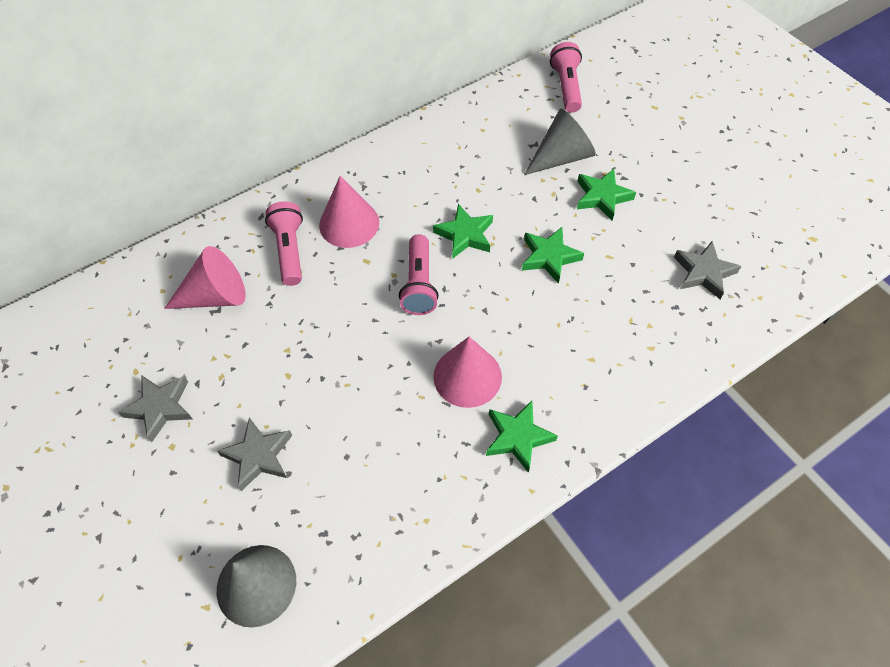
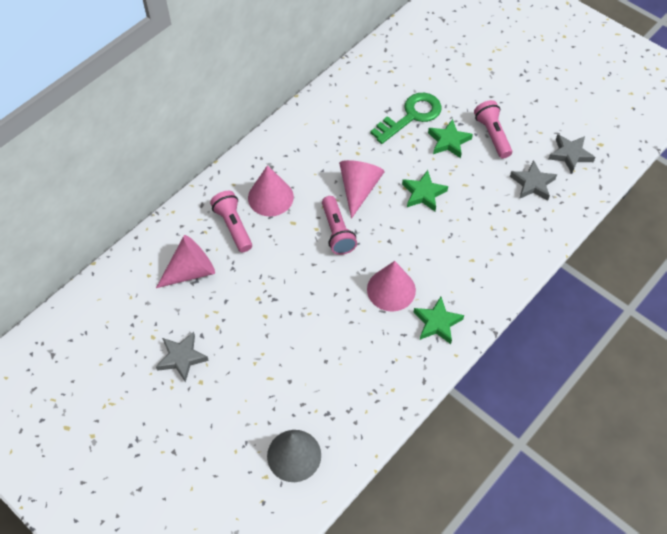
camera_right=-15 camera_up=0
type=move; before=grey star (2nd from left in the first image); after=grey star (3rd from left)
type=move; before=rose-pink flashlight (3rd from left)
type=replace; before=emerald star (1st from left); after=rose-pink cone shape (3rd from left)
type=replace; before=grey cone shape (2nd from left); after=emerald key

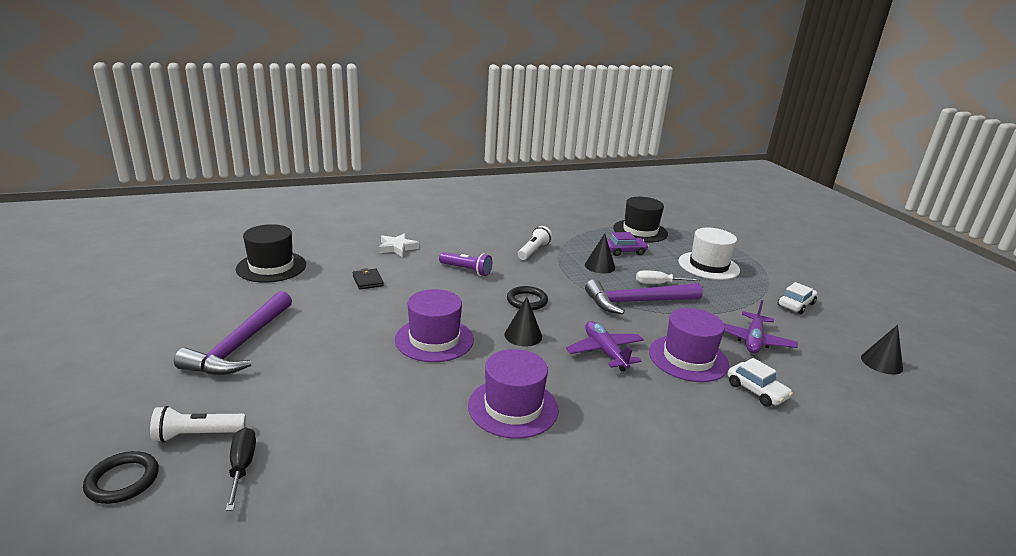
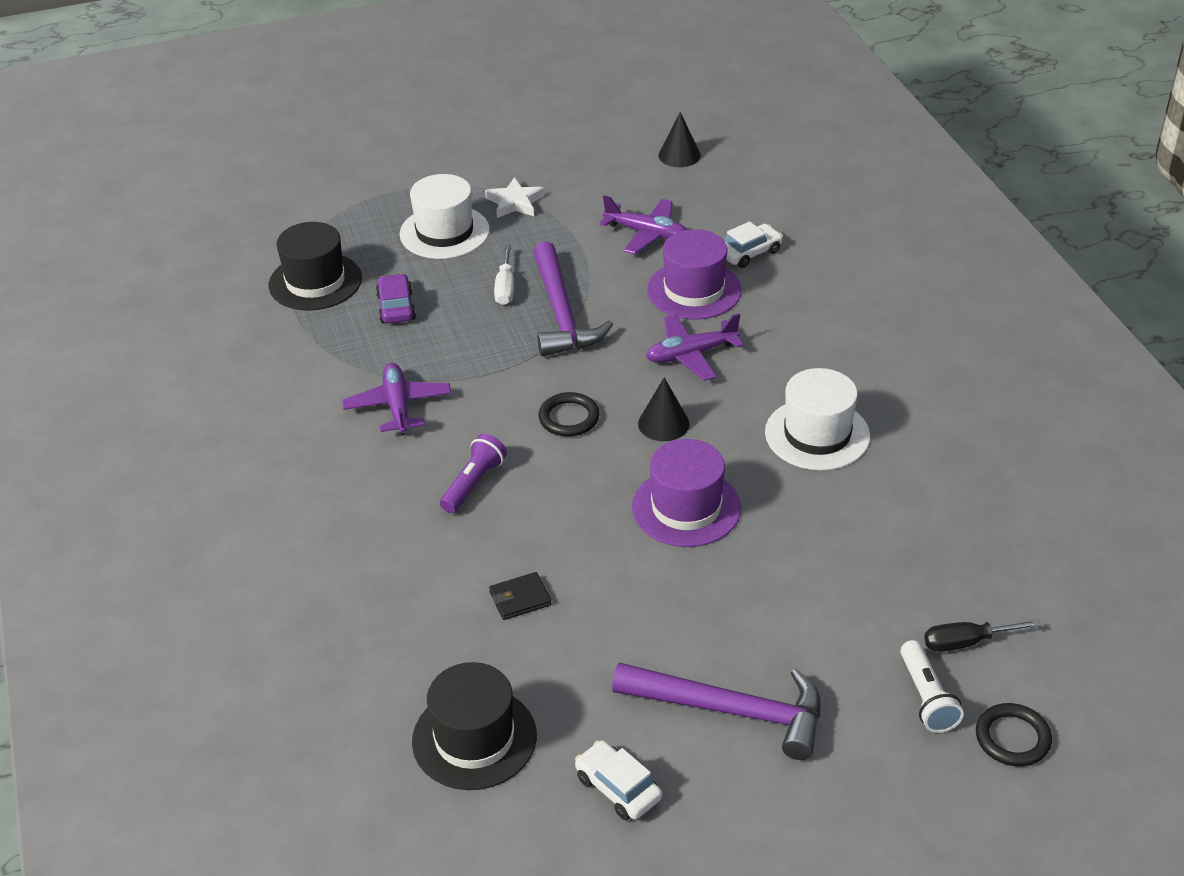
camera_right=-85 camera_up=15
type=delete; before=jet-black cone shape (2nd from left)
type=move; before=white star
type=move; before=white toy car (2nd from left in the first image); after=white toy car (1st from left)
type=replace; before=white flashlight (2nd from left); after=purple plane (1st from left)
type=recolor; before=purple tall hat (2nd from left); after=white tall hat (2nd from left)

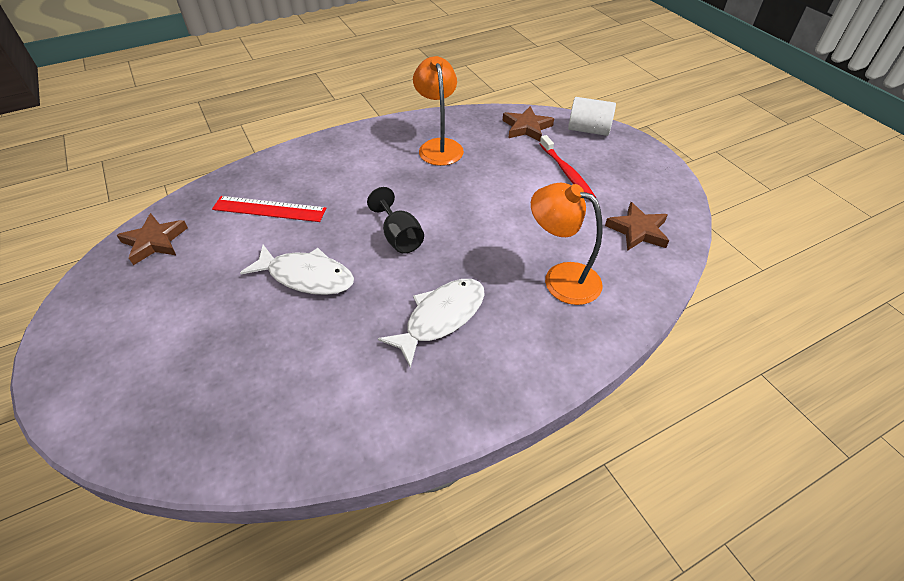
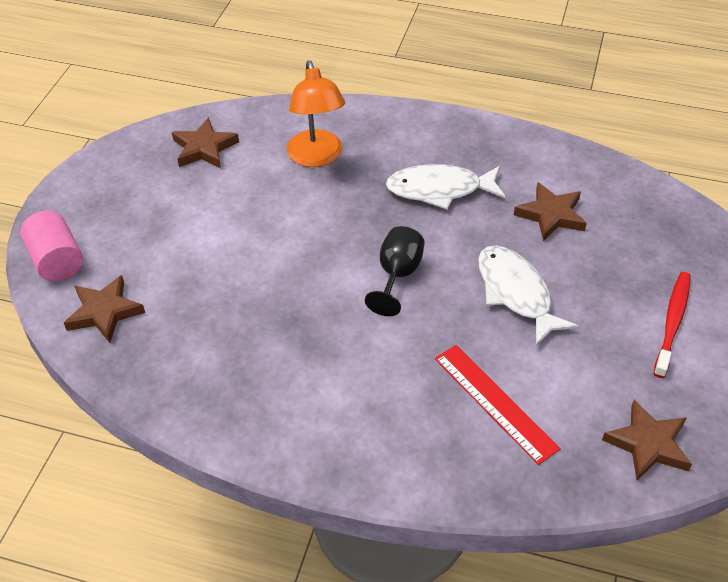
camera_right=-135 camera_up=0
type=delete; before=bright orange lamp (1st from left)
type=insert; after=russet star (3rd from left)
type=move; before=red tooth brush
type=recolor; before=white cylinder; after=rose-pink cylinder

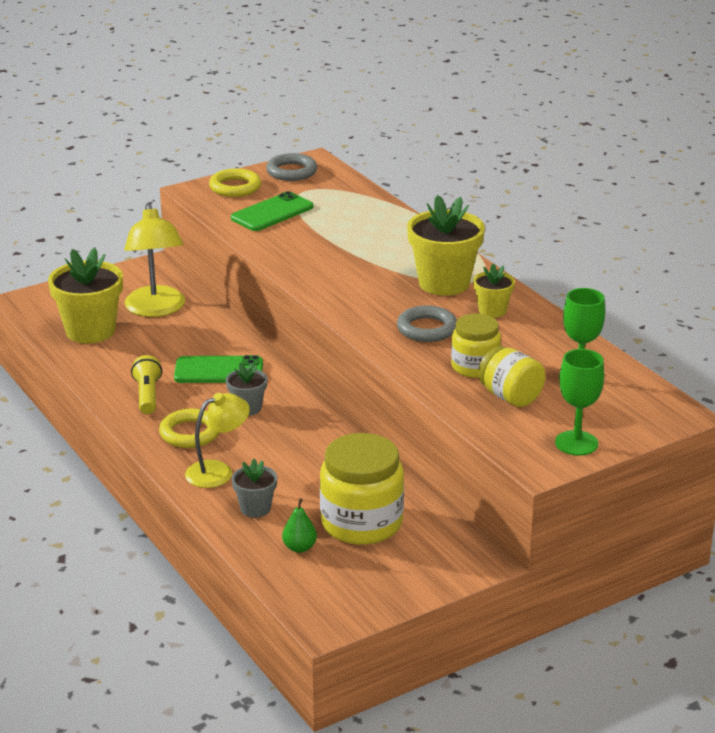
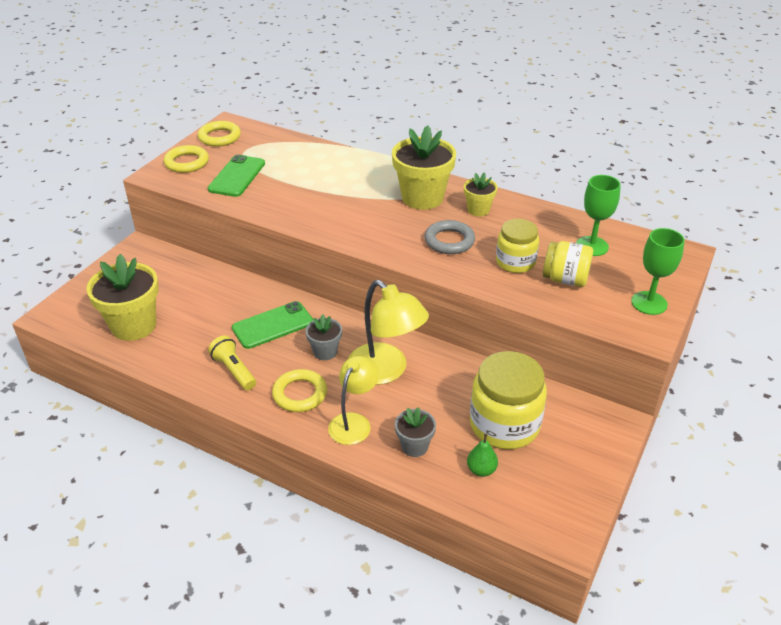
camera_right=-30 camera_up=10
type=move; before=golden lamp (1st from left in the first image); after=golden lamp (2nd from left)
type=recolor; before=grey hoop (1st from left); after=golden hoop (2nd from left)

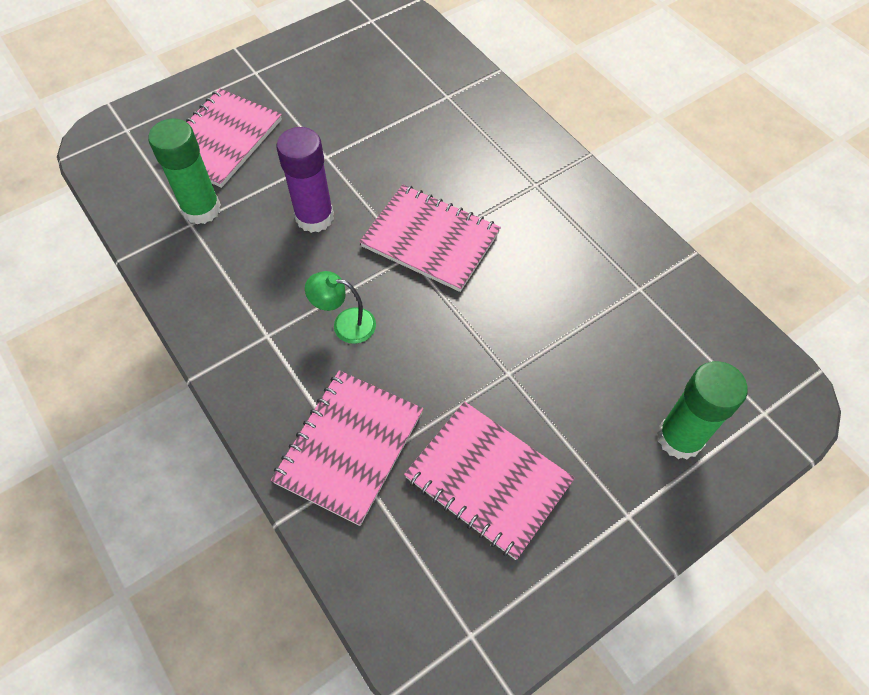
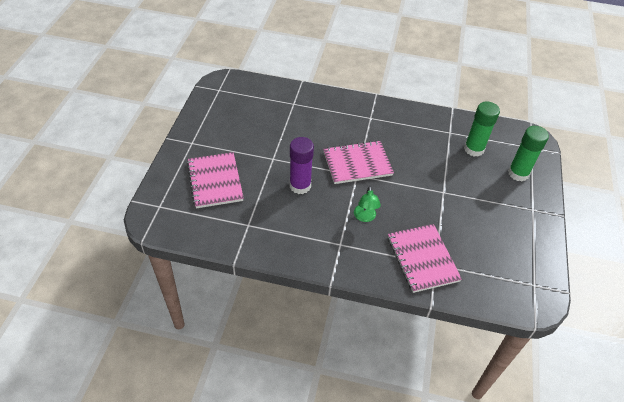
camera_right=-45 camera_up=-10
type=delete; before=rose-pink notebook (4th from left)
type=move; before=emerald glue stick (1st from left)
type=rotate; before=emerald lamp; turn=-60

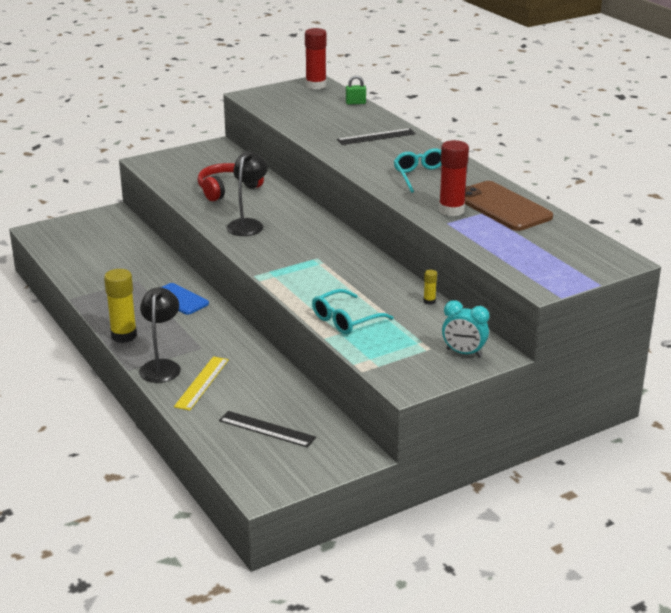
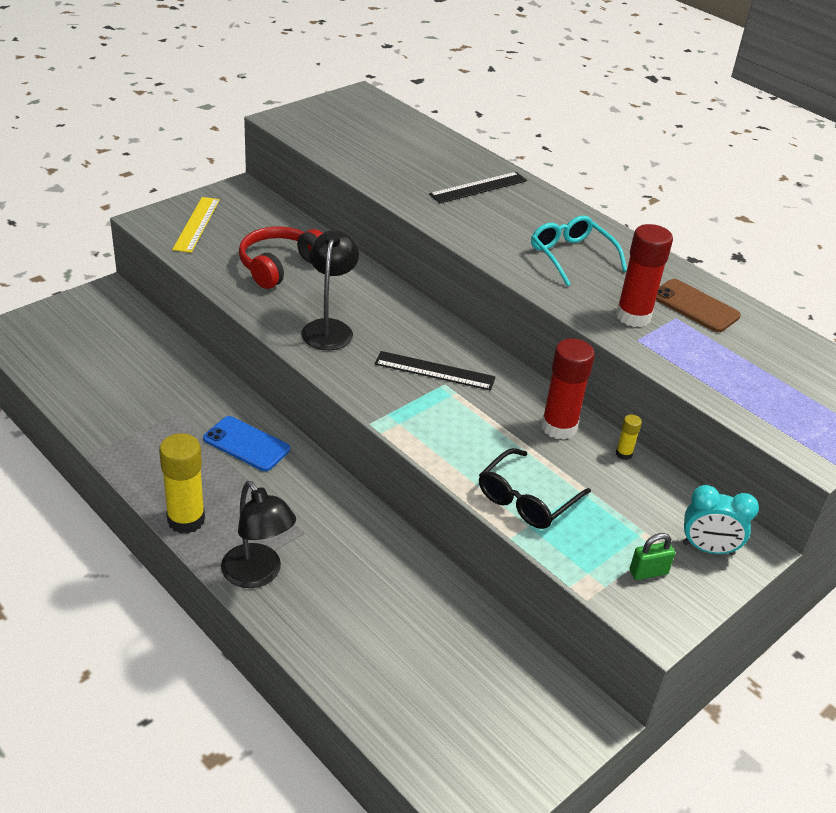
camera_right=-15 camera_up=10
type=move; before=golden straightedge
type=move; before=jet-black straightedge (1st from left)
type=move; before=red glue stick (1st from left)
type=move; before=emerald small lock
type=recolor; before=teal spectacles (1st from left); after=jet-black spectacles
type=rotate; before=jet-black lamp (1st from left); turn=150
type=resize; before=russet smartphone; scale=0.62

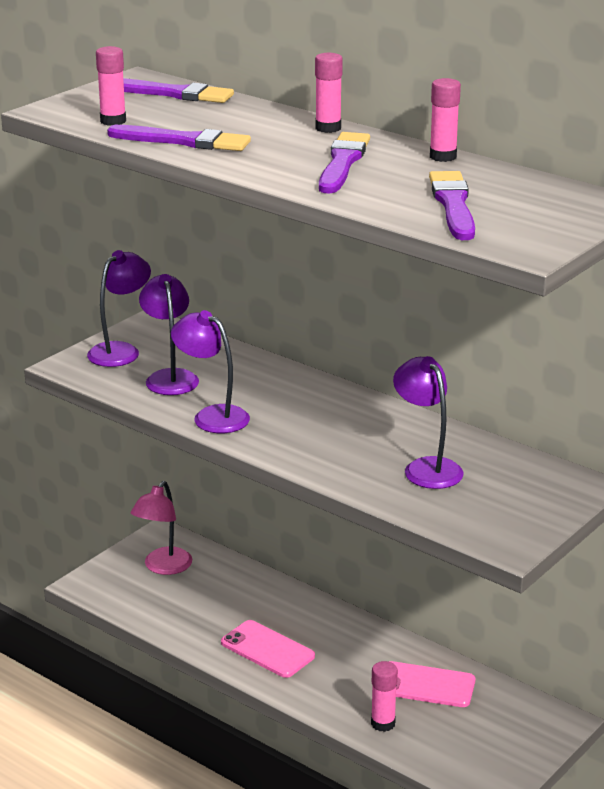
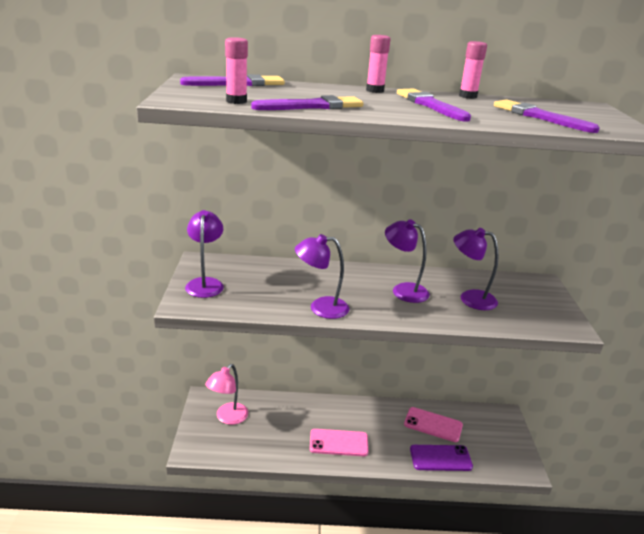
camera_right=-40 camera_up=0
type=move; before=purple lamp (2nd from left in the first image); after=purple lamp (3rd from left)
type=replace; before=rose-pink glue stick (3rd from left); after=purple smartphone
type=rotate; before=rose-pink lamp; turn=45
type=rotate; before=rose-pink smartphone (2nd from left); turn=45

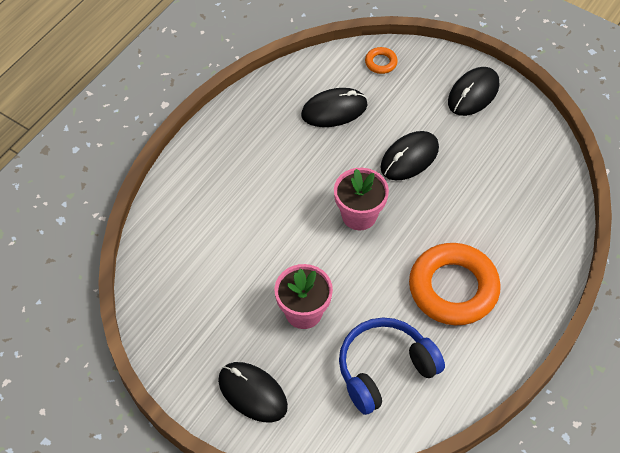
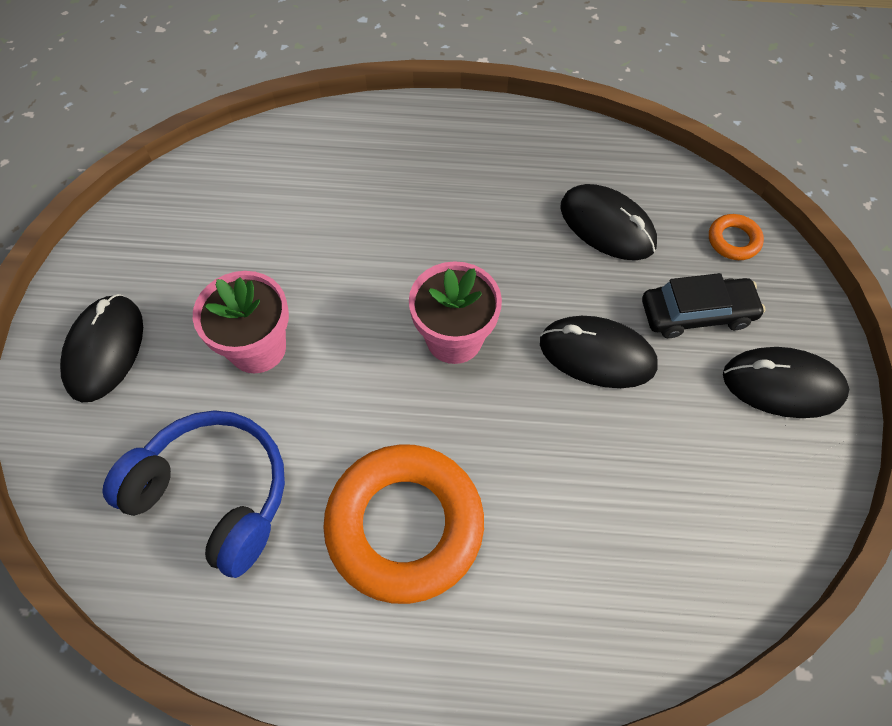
camera_right=60 camera_up=5
type=insert; after=jet-black toy car

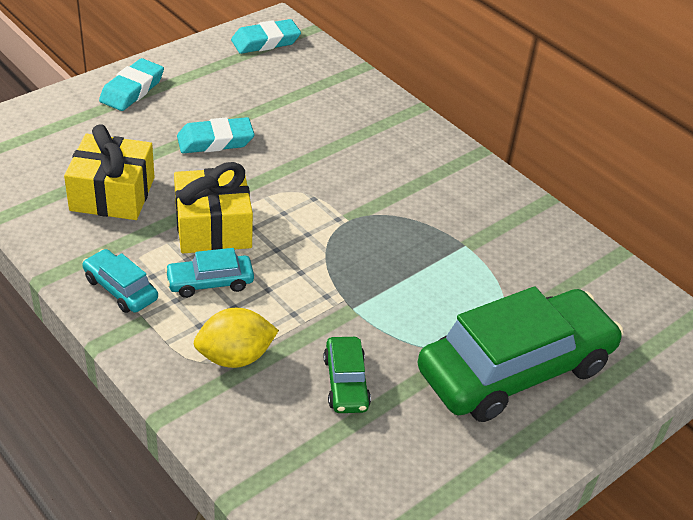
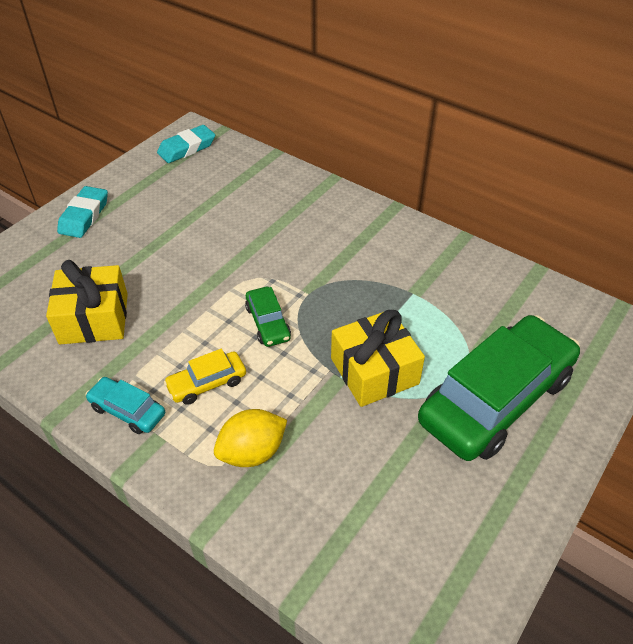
camera_right=-10 camera_up=5
type=delete; before=teal gum eraser (2nd from left)
type=move; before=golden gift (2nd from left)
type=move; before=emerald toy car (1st from left)
type=recolor; before=teal toy car (2nd from left); after=golden toy car

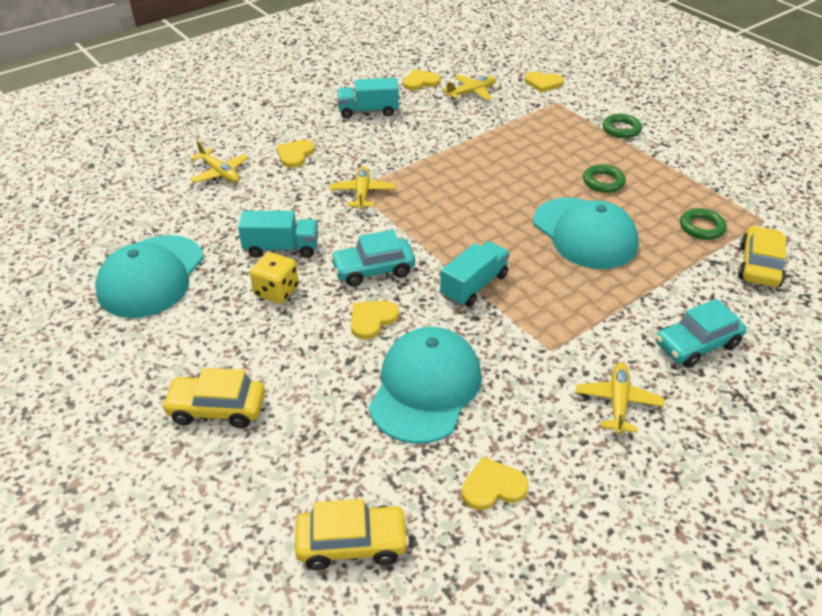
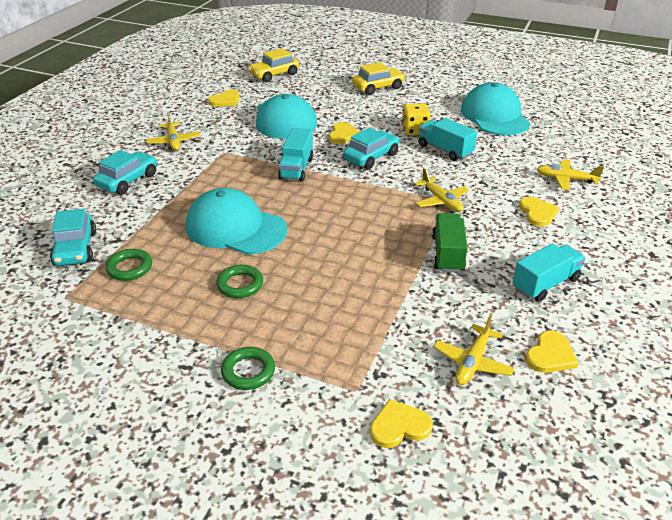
camera_right=150 camera_up=-5
type=insert; after=emerald lorry
type=recolor; before=golden toy car (3rd from left); after=teal toy car (1st from left)
type=rotate; before=teal lorry (1st from left in the first image); turn=75

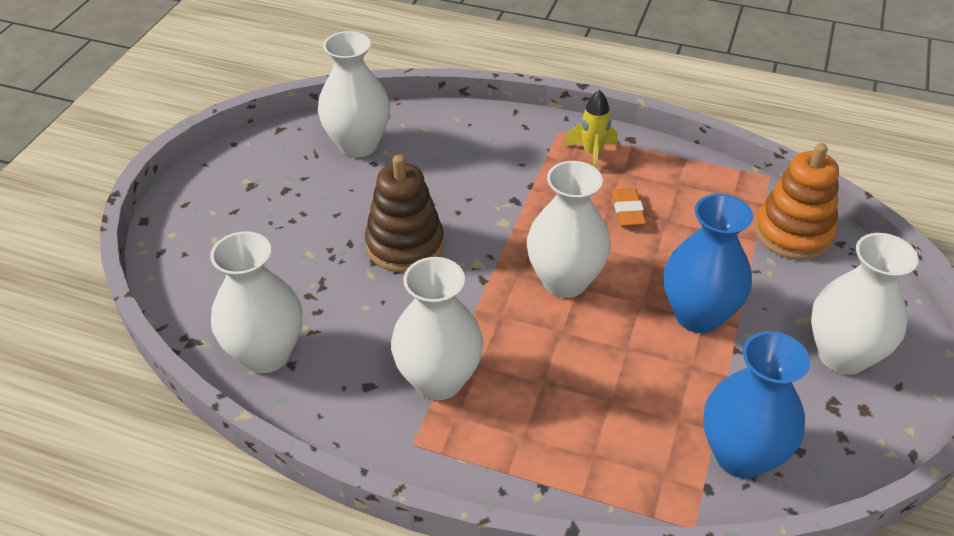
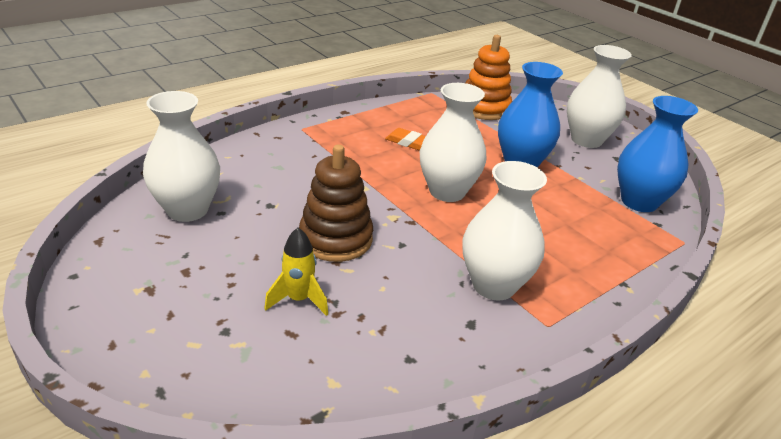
camera_right=-60 camera_up=-10
type=delete; before=white flower vase (1st from left)
type=move; before=golden toy rocket

